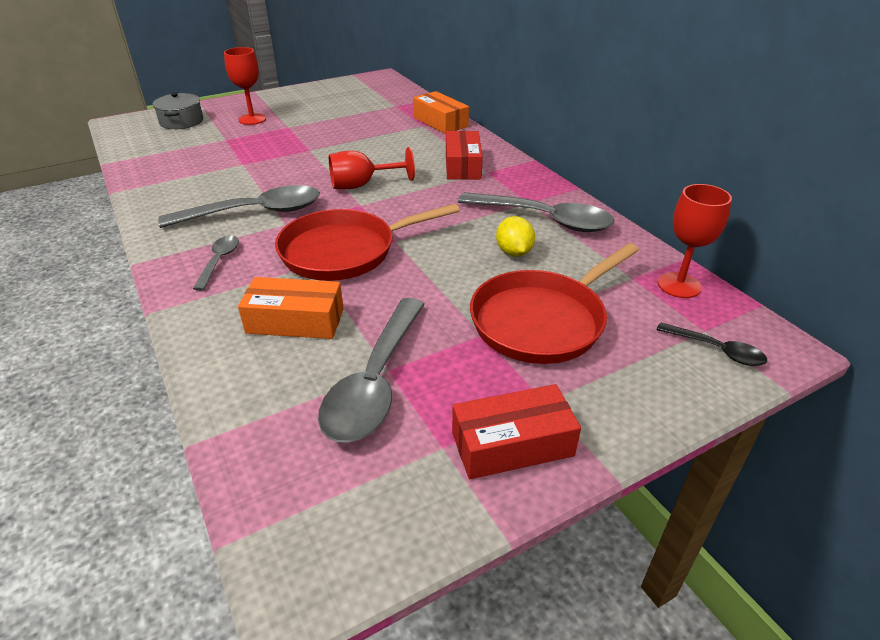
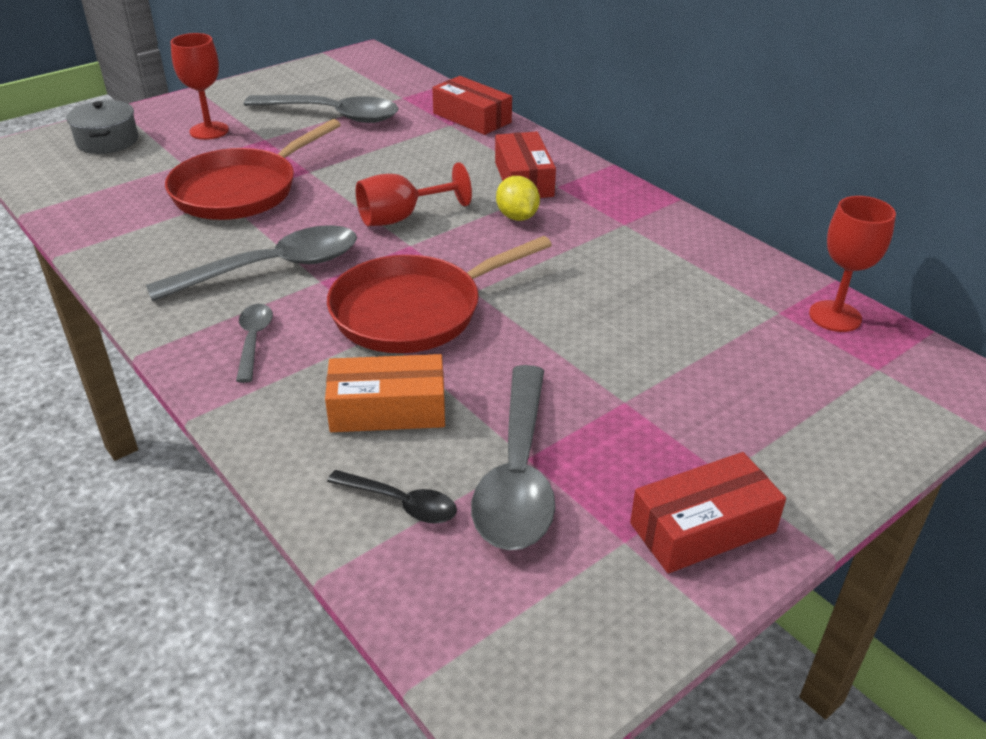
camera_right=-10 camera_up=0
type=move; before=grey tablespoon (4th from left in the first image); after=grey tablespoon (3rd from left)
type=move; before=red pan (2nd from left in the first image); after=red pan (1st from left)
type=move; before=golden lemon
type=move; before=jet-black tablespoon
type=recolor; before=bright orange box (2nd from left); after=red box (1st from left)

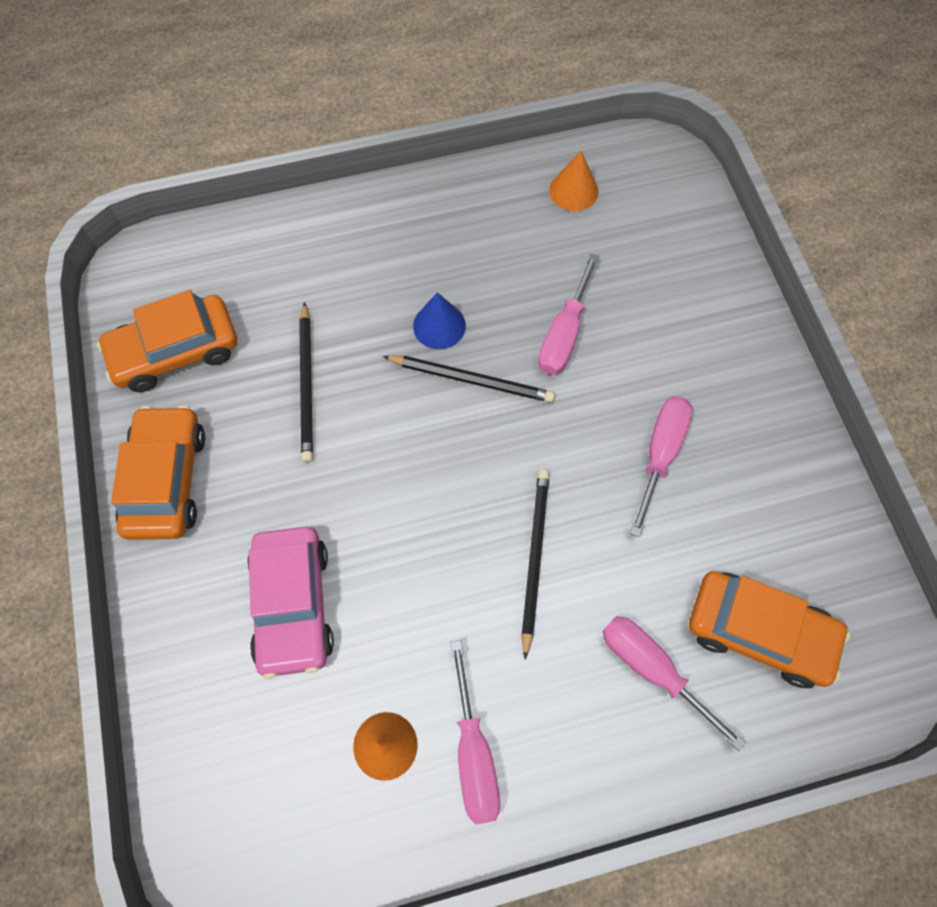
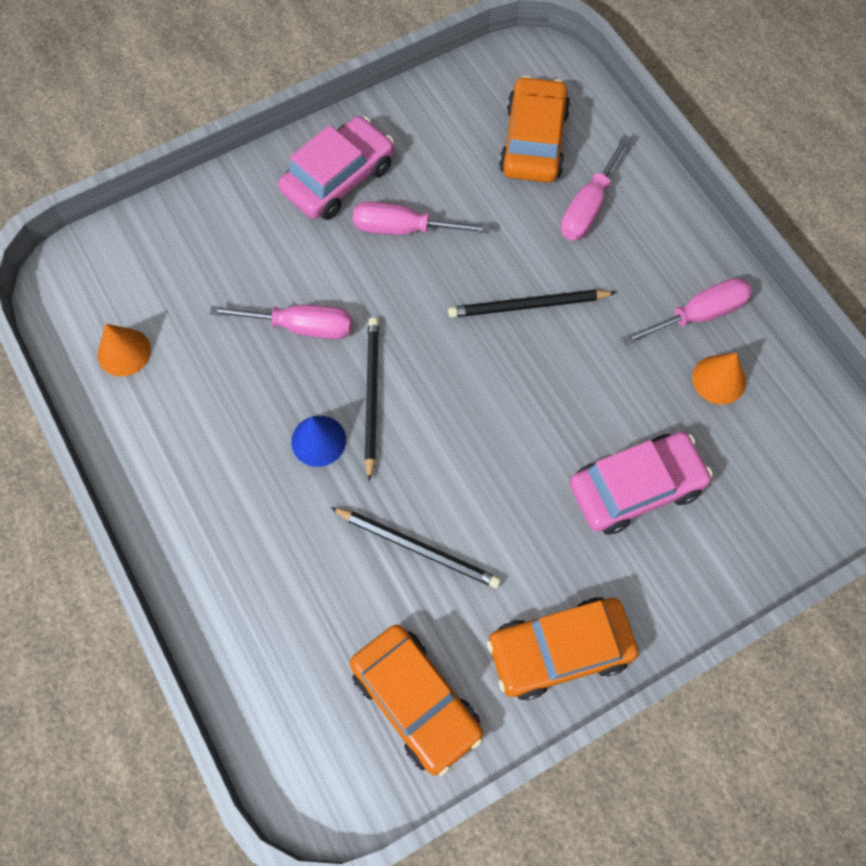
camera_right=-105 camera_up=0
type=insert; after=rose-pink toy car (1st from left)
type=rotate; before=jet-black wooden pencil (1st from left in the first image); turn=45

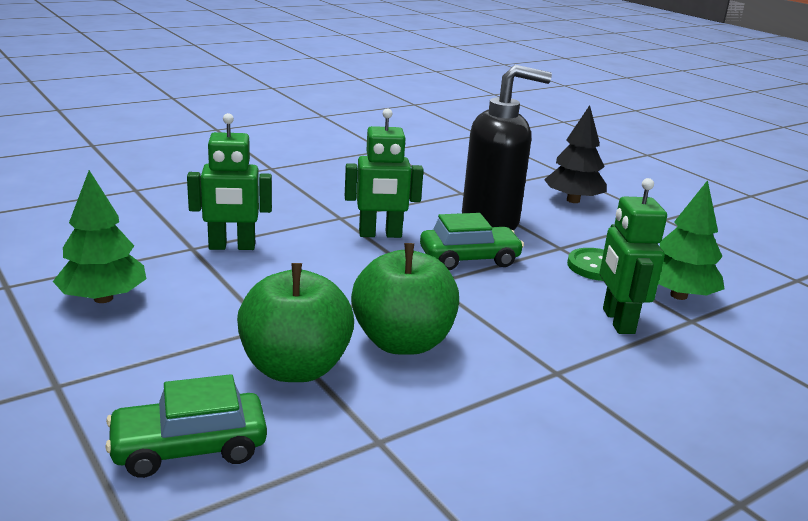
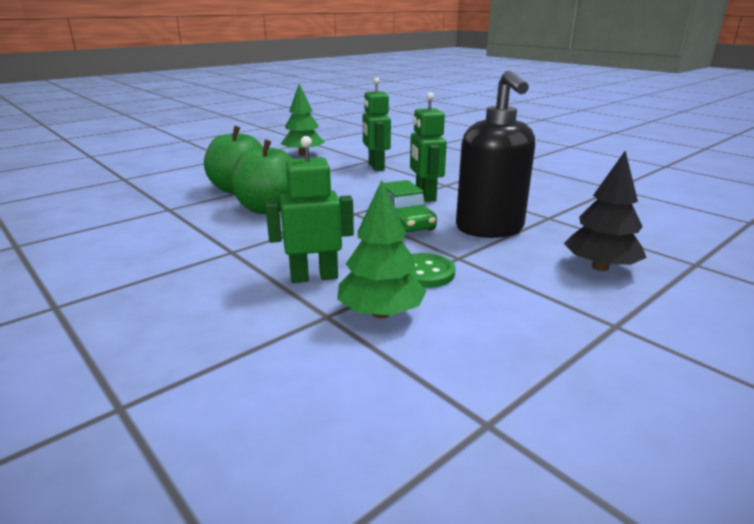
camera_right=85 camera_up=0
type=delete; before=emerald toy car (1st from left)

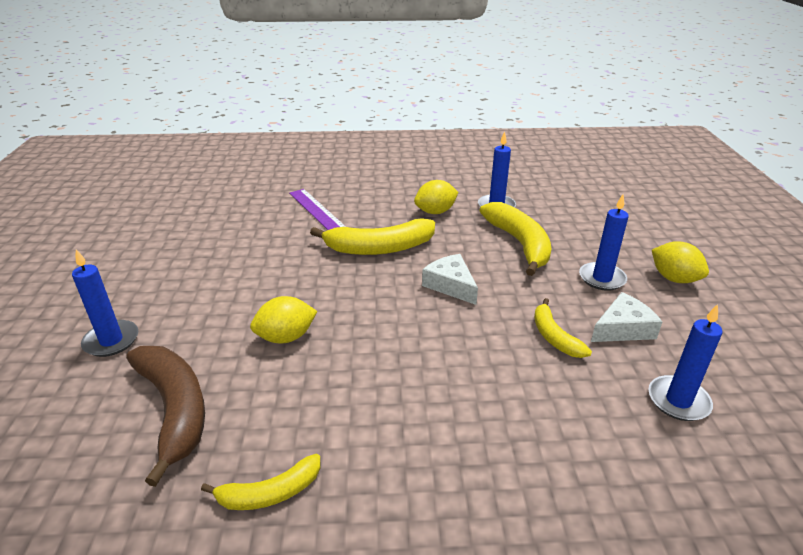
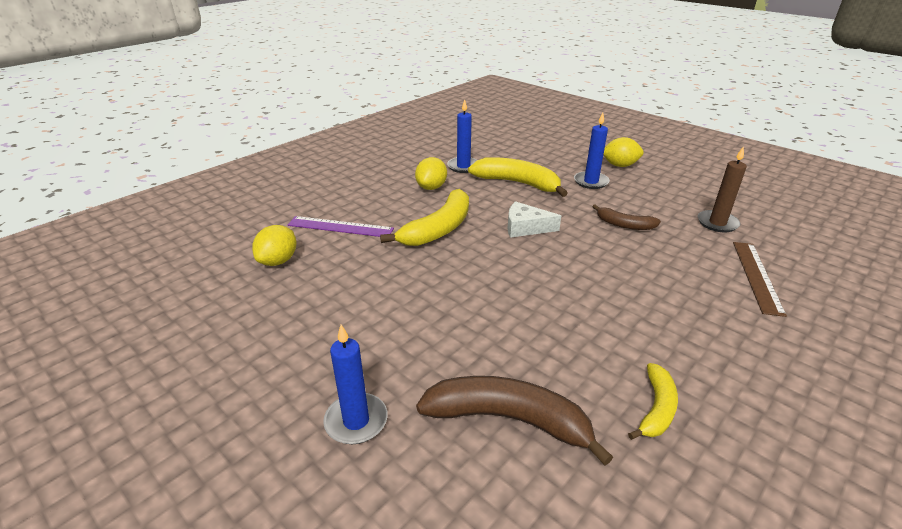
camera_right=-45 camera_up=0
type=delete; before=white cheese wedge (2nd from left)
type=insert; after=russet straightedge
type=move; before=golden lemon (1st from left)
type=recolor; before=golden banana fruit (4th from left); after=russet banana fruit (2nd from left)
type=recolor; before=blue pillar candle (4th from left); after=russet pillar candle

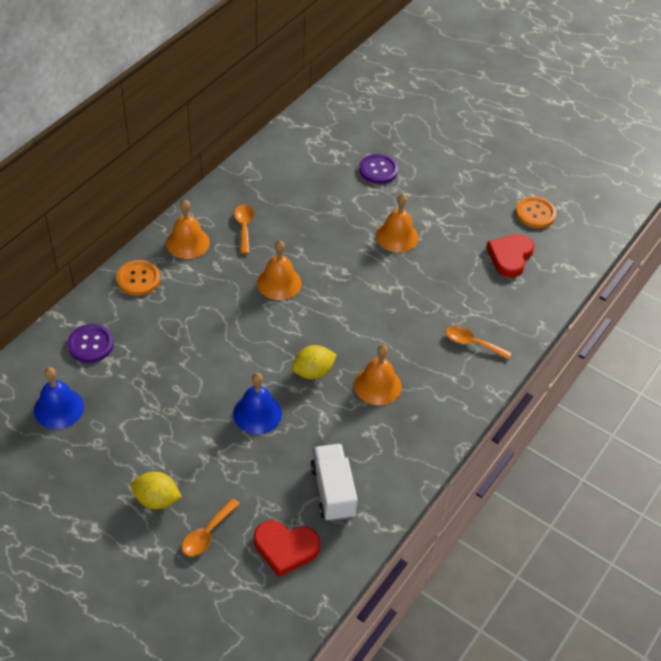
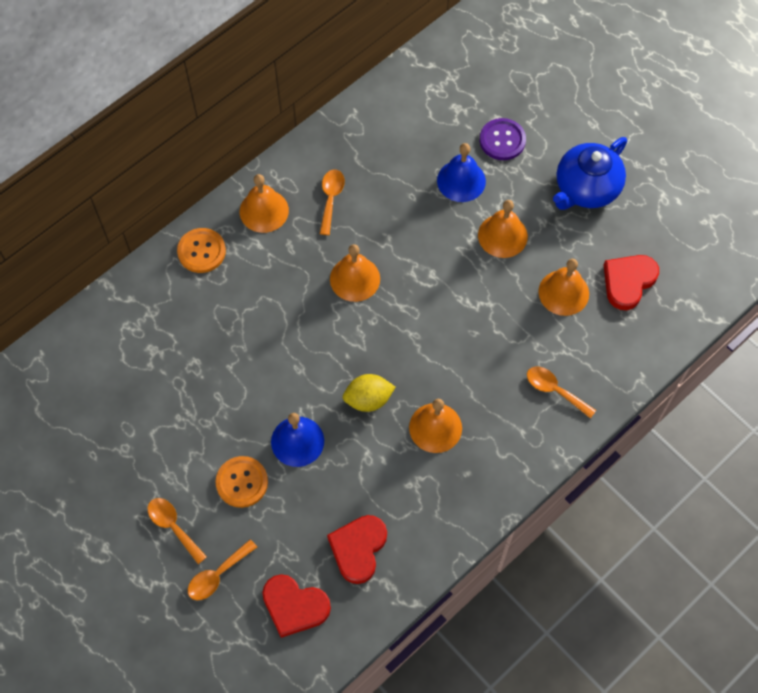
camera_right=15 camera_up=15
type=delete; before=purple sewing button (1st from left)
type=insert; after=bright orange hand bell (5th from left)
type=insert; after=blue china teapot
type=move; before=blue hand bell (1st from left in the first image); after=blue hand bell (2nd from left)
type=move; before=bright orange sewing button (2nd from left)
type=replace; before=golden lemon (1st from left); after=bright orange tablespoon (1st from left)
type=replace; before=white lorry; after=red heart shape (2nd from left)

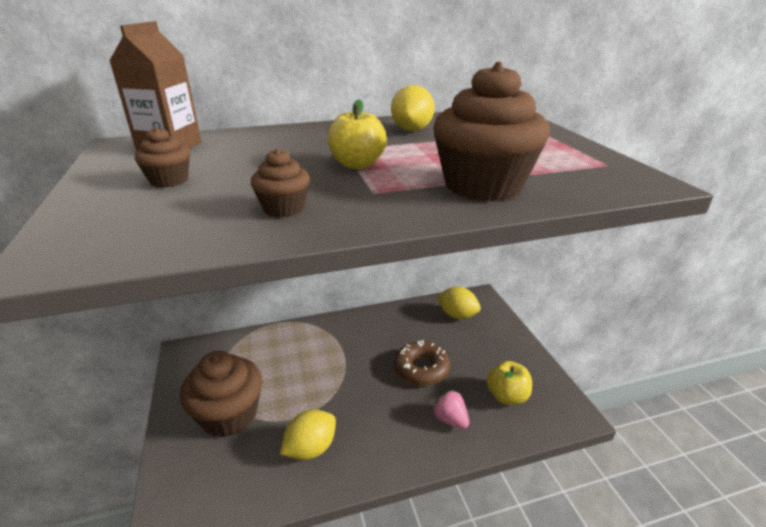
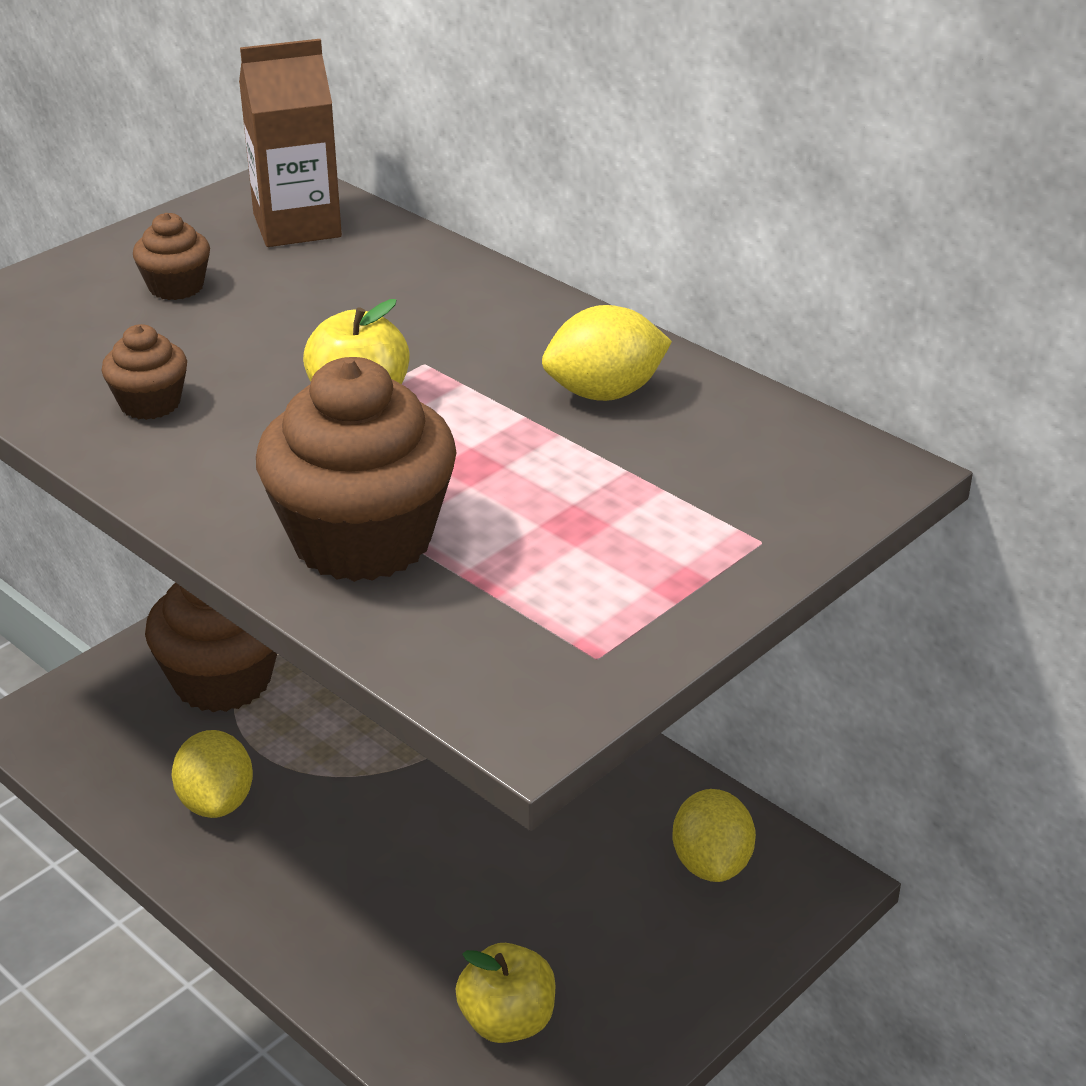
camera_right=60 camera_up=5
type=delete; before=russet doughnut
type=delete; before=rose-pink toy strawberry
type=rotate; before=golden lemon (1st from left); turn=60

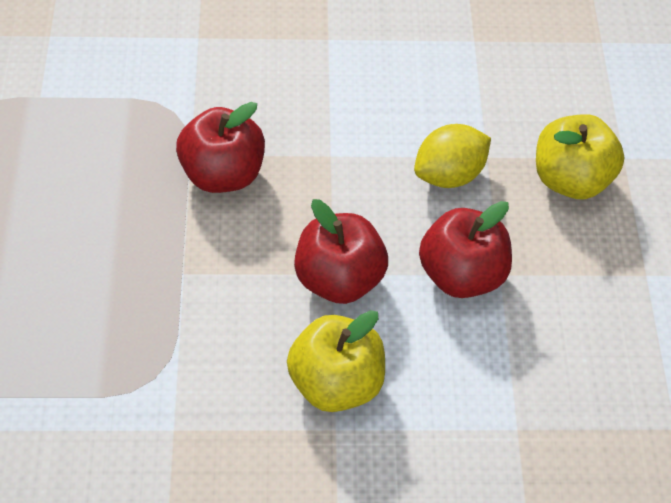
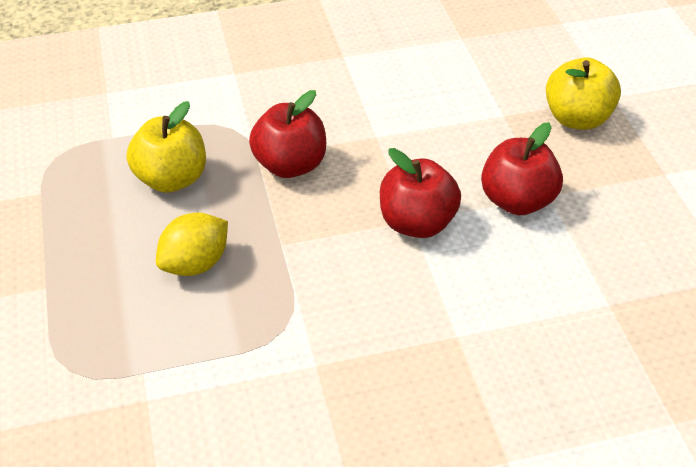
camera_right=-10 camera_up=-10
type=move; before=golden apple fruit (1st from left)
type=move; before=golden lemon

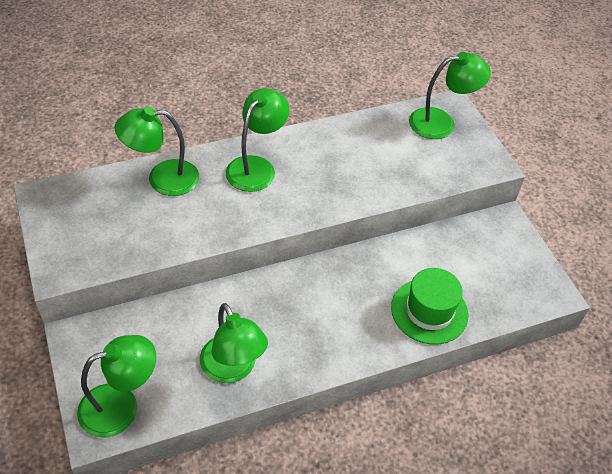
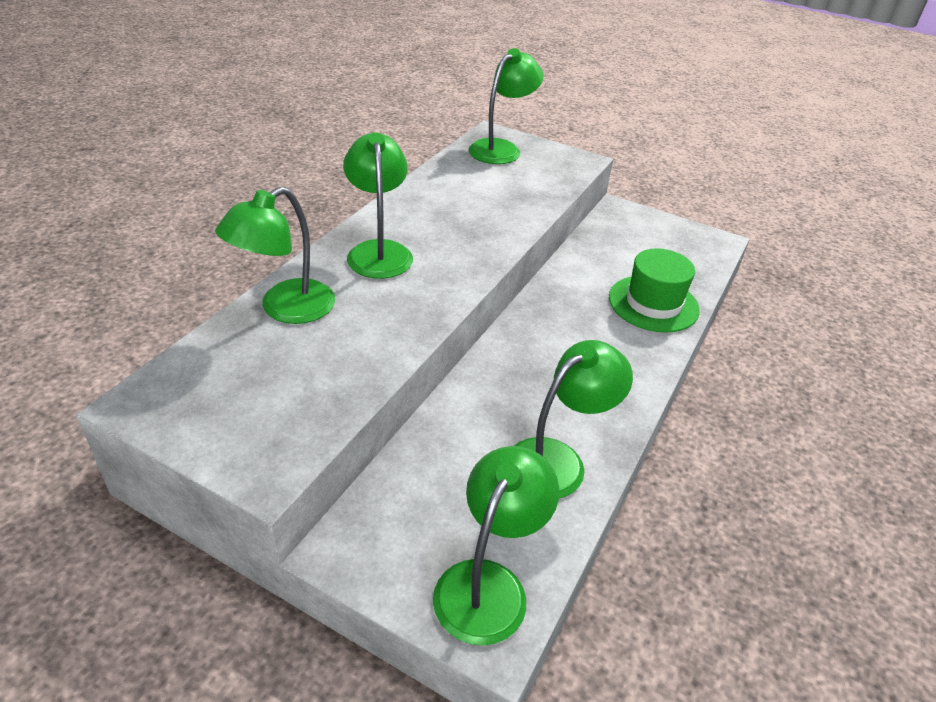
camera_right=-40 camera_up=-10
type=rotate; before=emerald lamp (3rd from left in the first image); turn=-60

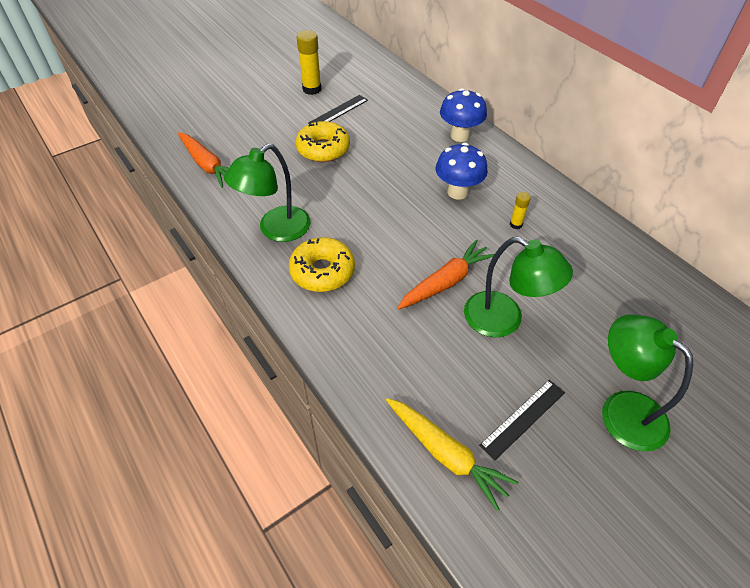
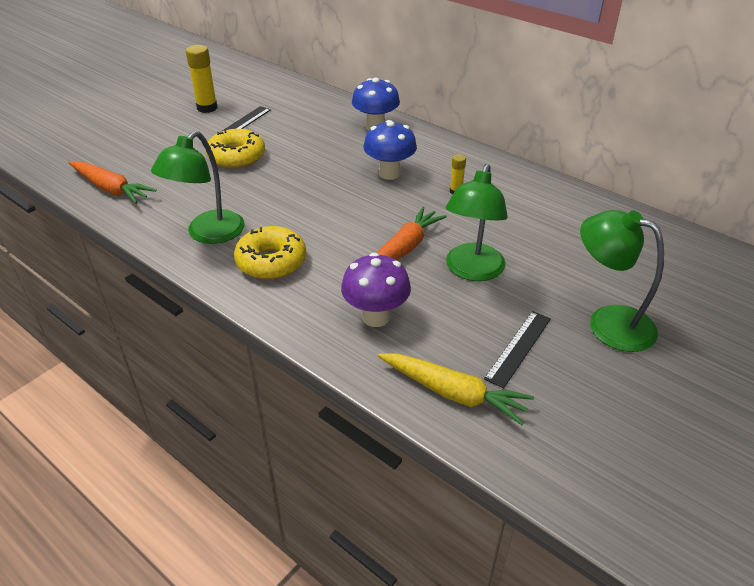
camera_right=-15 camera_up=-10
type=insert; after=purple toadstool
type=rotate; before=emerald lamp (2nd from left); turn=90

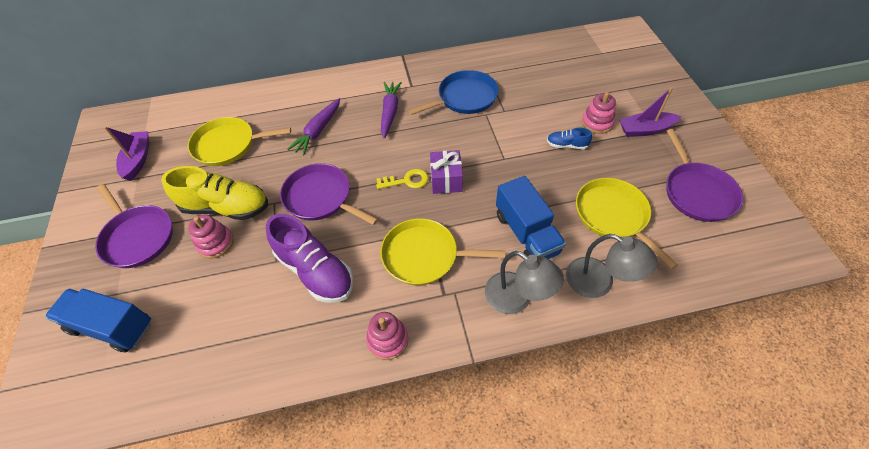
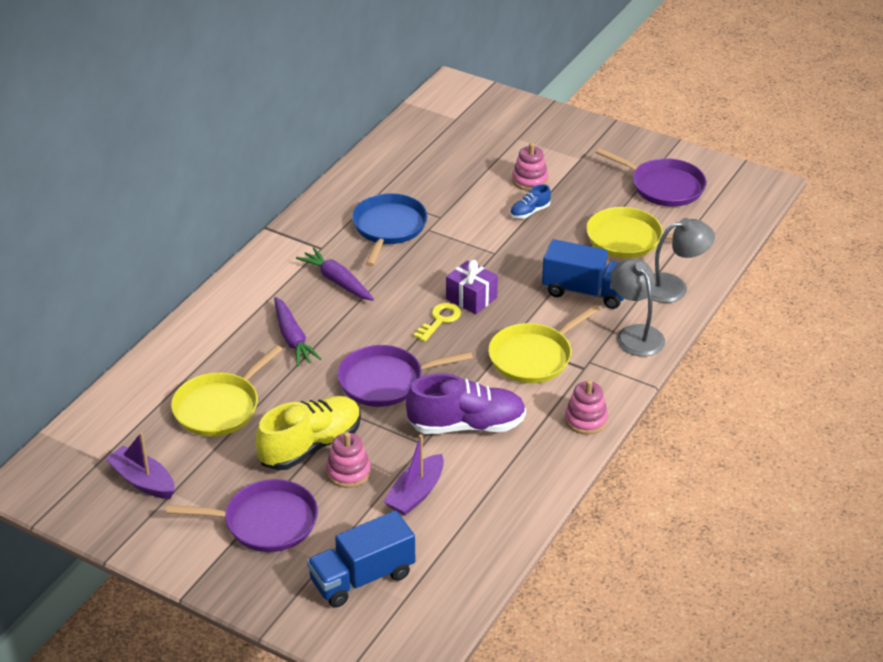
camera_right=-50 camera_up=-15
type=move; before=purple toy boat (2nd from left)
type=rotate; before=grey lamp (1st from left); turn=-105

